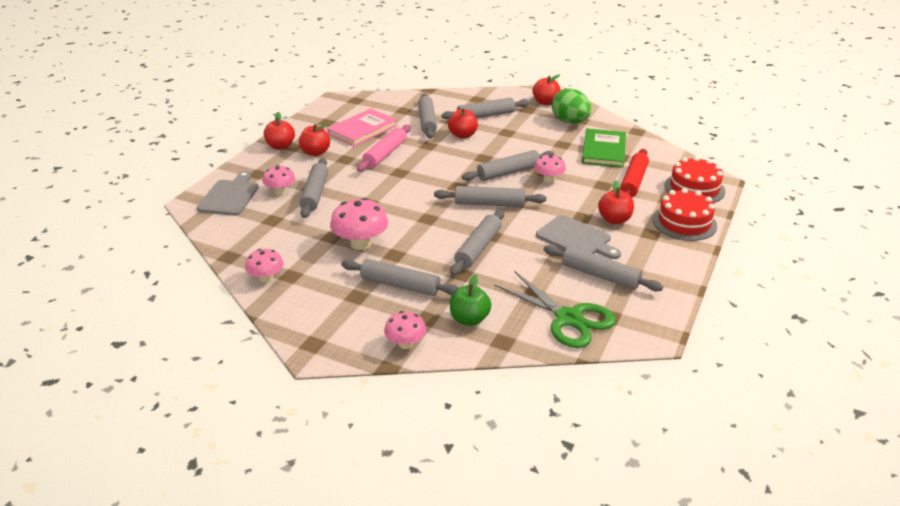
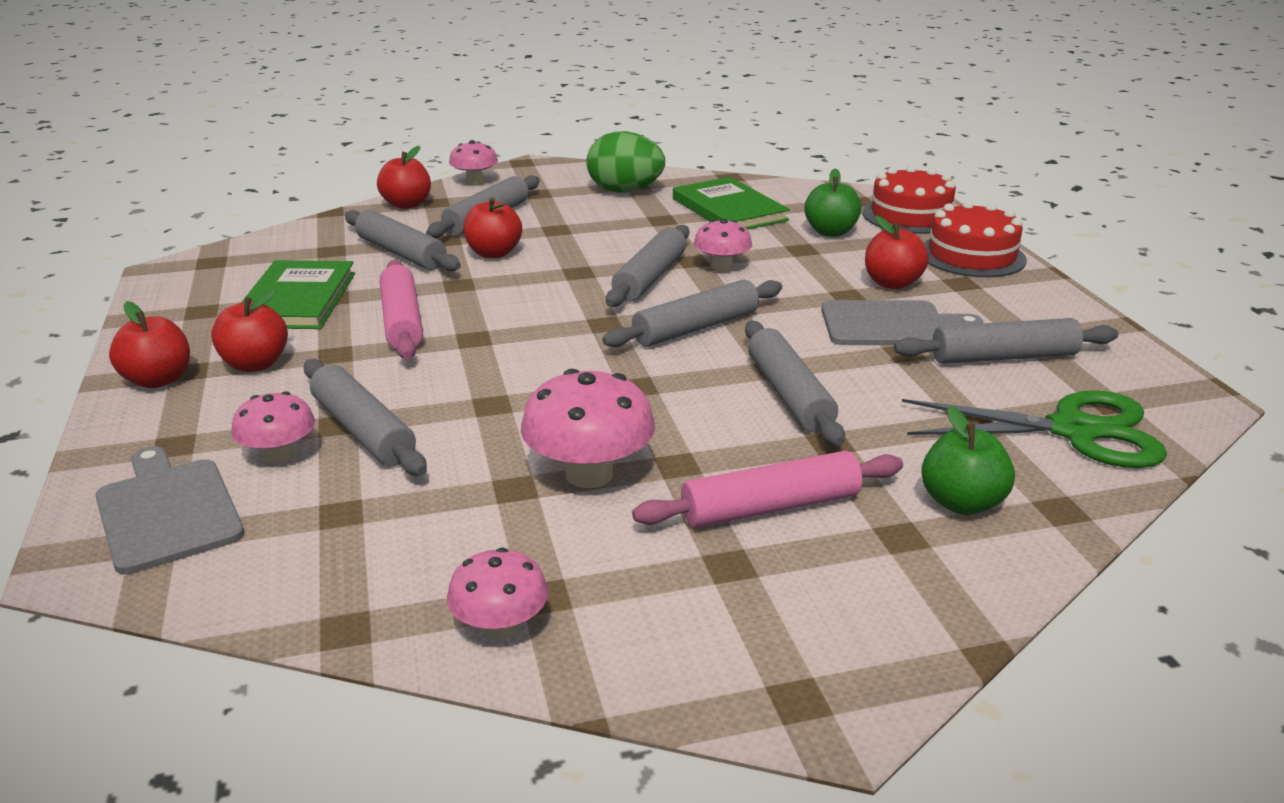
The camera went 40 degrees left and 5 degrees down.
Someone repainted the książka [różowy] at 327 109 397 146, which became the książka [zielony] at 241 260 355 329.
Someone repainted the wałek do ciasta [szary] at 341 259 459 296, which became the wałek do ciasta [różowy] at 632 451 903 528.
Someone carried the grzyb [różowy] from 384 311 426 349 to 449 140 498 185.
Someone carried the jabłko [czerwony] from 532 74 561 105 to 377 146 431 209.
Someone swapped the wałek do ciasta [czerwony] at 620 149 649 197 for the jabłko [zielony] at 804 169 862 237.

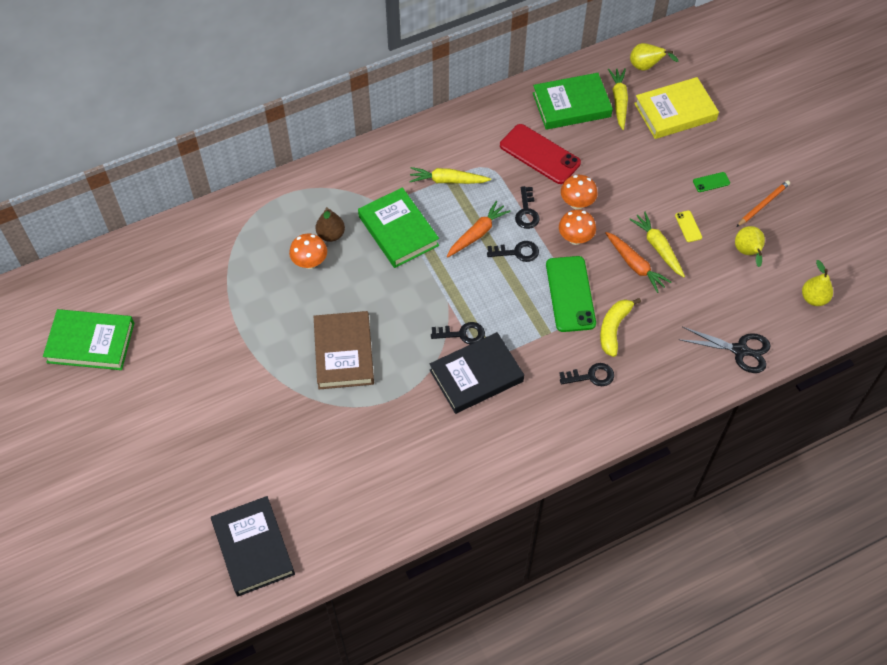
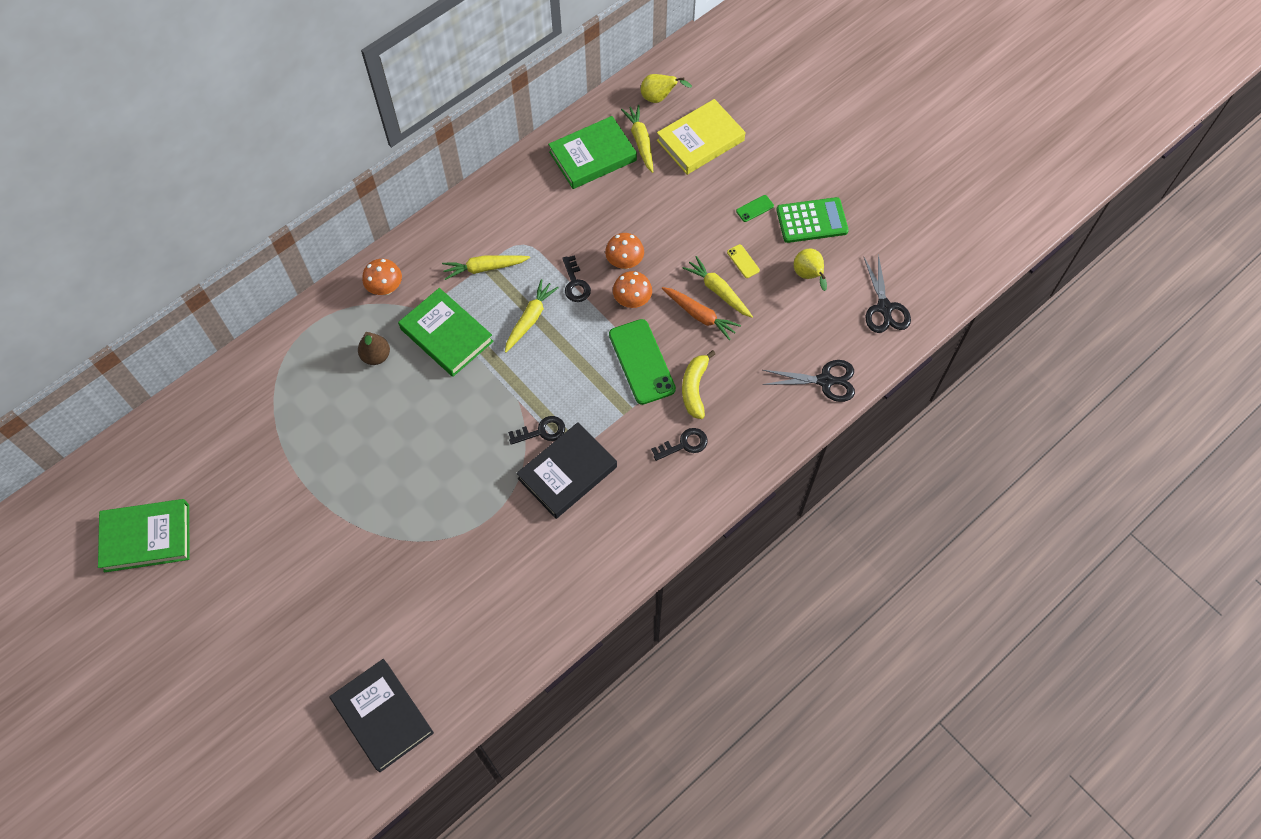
The camera went 15 degrees left and 5 degrees up.
Someone carried the grzyb [pomarańczowy] from 289 234 327 269 to 362 259 402 295.
Someone took away the książka [brązowy] at 314 311 374 389.
Someone repainted the marchewka [pomarańczowy] at 447 201 511 257, which became the marchewka [żółty] at 505 279 559 353.
Someone took away the klucz [czarny] at 487 241 539 262.
Someone took away the telefon [czerwony] at 500 124 581 184.
Someone swapped the ołówek [pomarańczowy] at 737 180 790 227 for the kalkulator [zielony] at 776 197 849 243.
Someone swapped the gruszka [żółty] at 802 260 833 306 for the nożyczki [czarny] at 863 254 911 333.

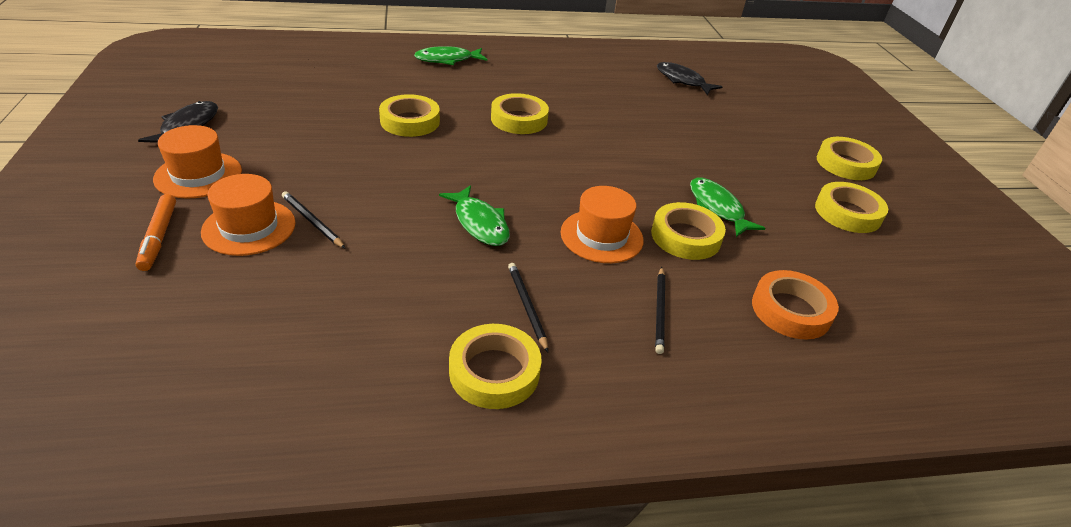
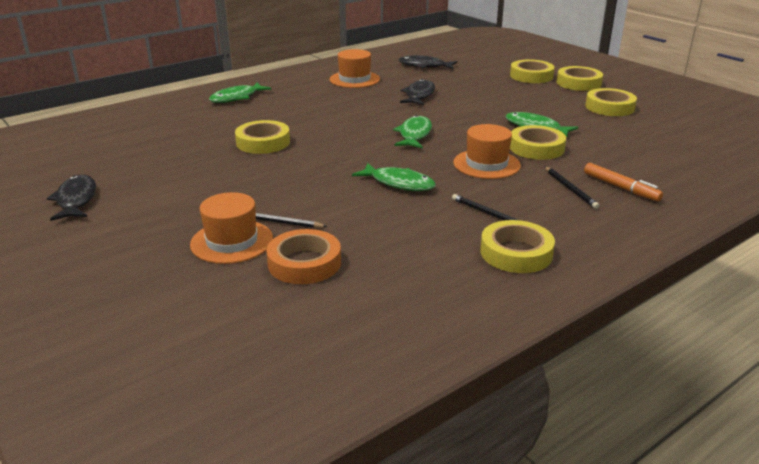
The camera went 25 degrees left and 10 degrees down.
Someone carried the flamaster [pomarańczowy] from 136 194 176 271 to 584 163 663 201.
Someone carried the kapelusz [pomarańczowy] from 153 125 242 199 to 329 49 380 88.
Someone carried the taśma klejąca [żółty] from 491 93 549 134 to 510 59 555 83.
Someone carried the taśma klejąca [pomarańczowy] from 752 270 839 340 to 266 229 341 284.
Someone put down the ryba [zielony] at 393 115 432 148.
Someone put down the ryba [czarny] at 400 79 435 105.

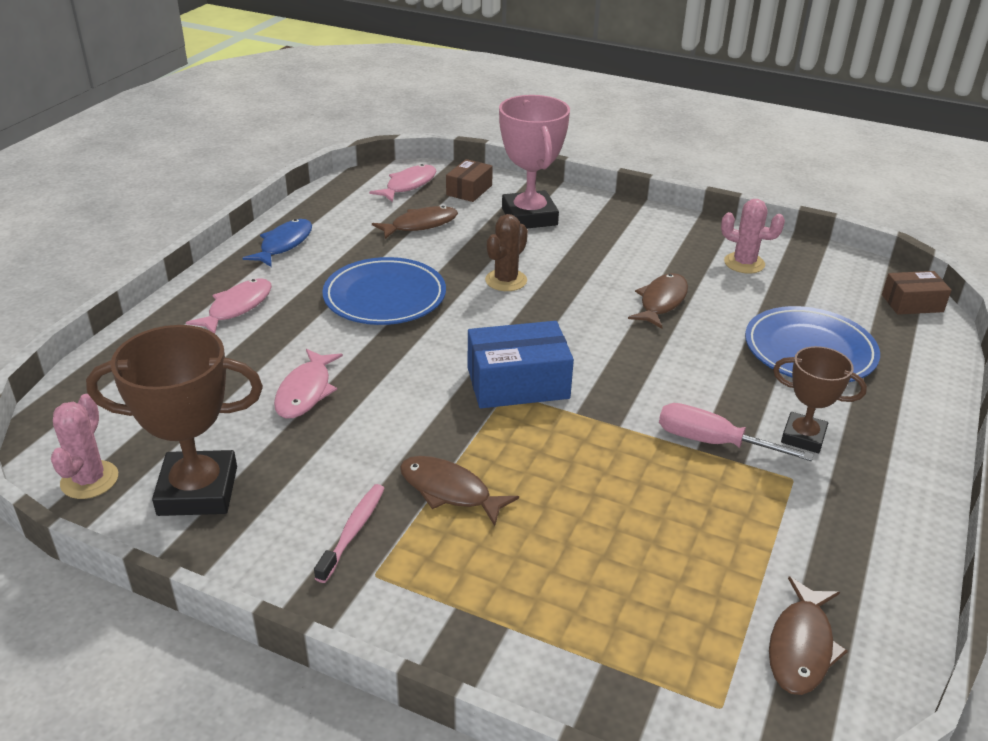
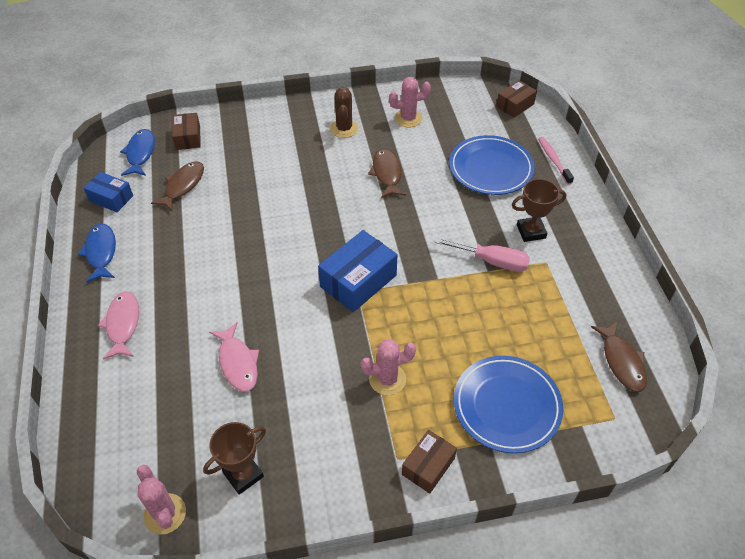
The camera went 35 degrees left and 15 degrees up.
Someone scaled the puchar [brązowy] at 86 325 263 516 by 0.60.
Someone carried the szczoteczka do zębów [różowy] from 314 484 385 583 to 538 137 574 185.
Someone carried the talerz [niebieski] from 322 257 446 325 to 454 356 563 453.
Someone repainted the ryba [różowy] at 369 164 436 202, which became the ryba [niebieski] at 120 129 155 176.
Someone swapped the ryba [brązowy] at 400 456 519 526 for the kaktus [różowy] at 361 339 416 395.
Someone carried the kaktus [brązowy] from 485 214 528 291 to 330 87 358 138.
Someone took away the puchar [różowy] at 499 95 570 228.
Someone rotated the śrubokręt [różowy] at 659 403 814 461 by 150 degrees counterclockwise.
Someone put down the pudełko [niebieski] at 84 172 133 212.
Someone put down the pudełko [brązowy] at 402 430 457 494.

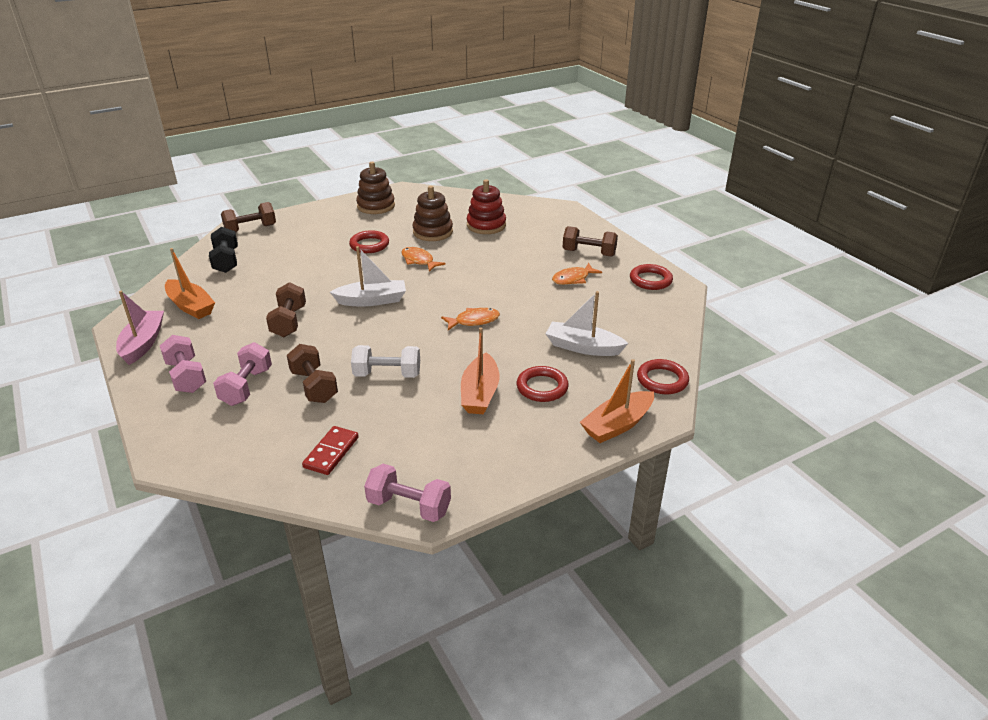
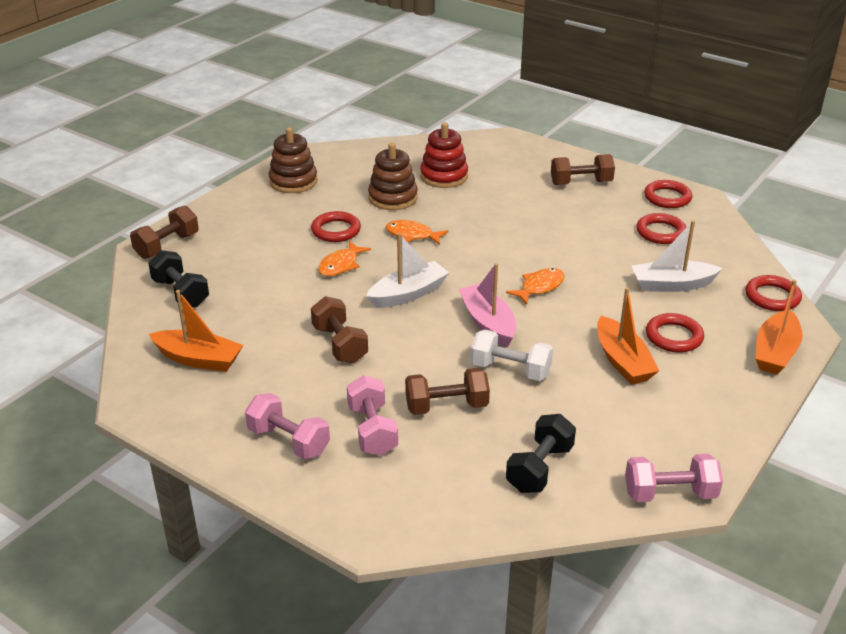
The camera went 25 degrees left and 0 degrees up.
Someone carried the łódka [różowy] from 116 291 164 365 to 458 263 516 347.
Someone rotated the hantel [brązowy] at 287 344 338 403 by 45 degrees counterclockwise.
Someone swapped the kostka domina [czerwony] at 302 426 359 475 for the hantel [czarny] at 506 414 576 493.
Someone rotated the hantel [biały] at 351 345 420 378 by 45 degrees clockwise.
Someone carried the ryba [pomarańczowy] from 552 263 602 285 to 318 241 371 276.
Someone put down the pierścień [czerwony] at 636 213 686 244.

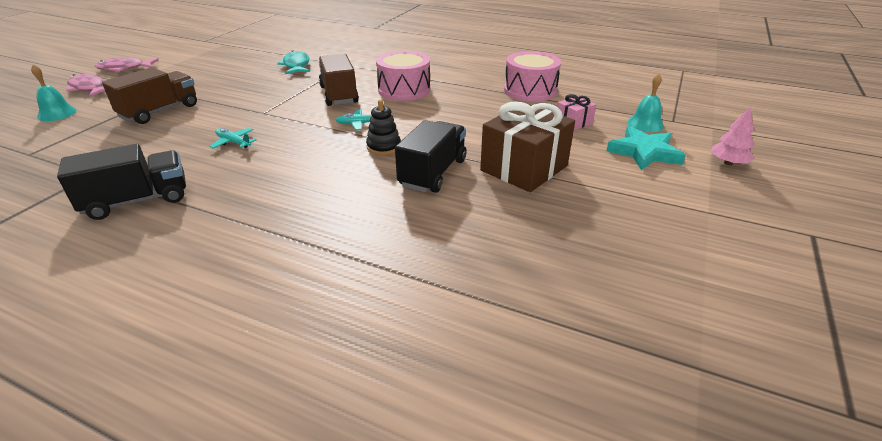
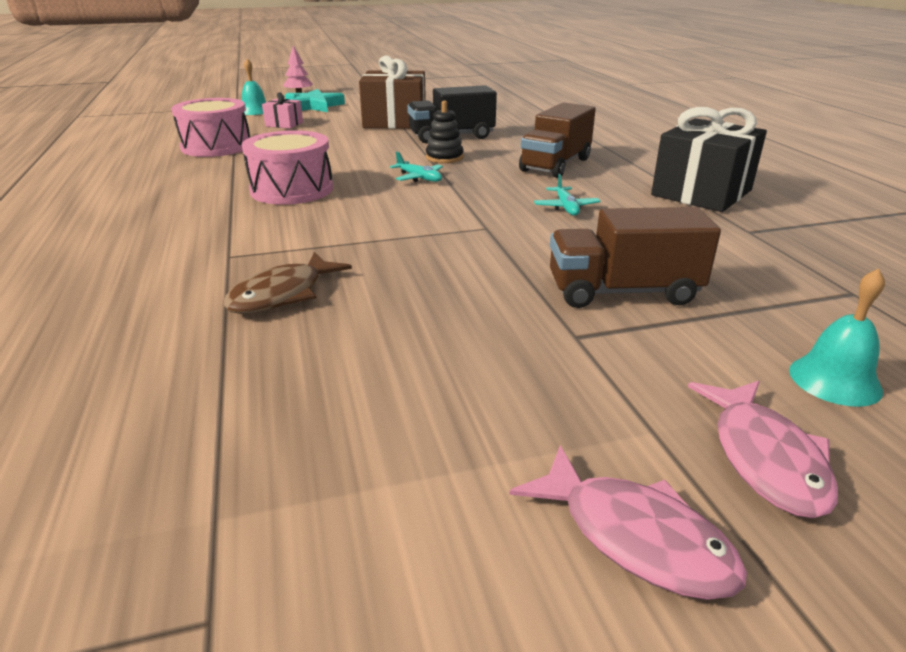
The camera went 130 degrees left and 5 degrees down.
Someone swapped the ciężarówka [czarny] at 57 144 186 220 for the prezent [czarny] at 651 107 767 212.
Someone repainted the ryba [turkusowy] at 277 50 310 74, which became the ryba [brązowy] at 223 252 352 314.
Someone carried the ciężarówka [brązowy] from 319 54 359 106 to 519 102 596 178.

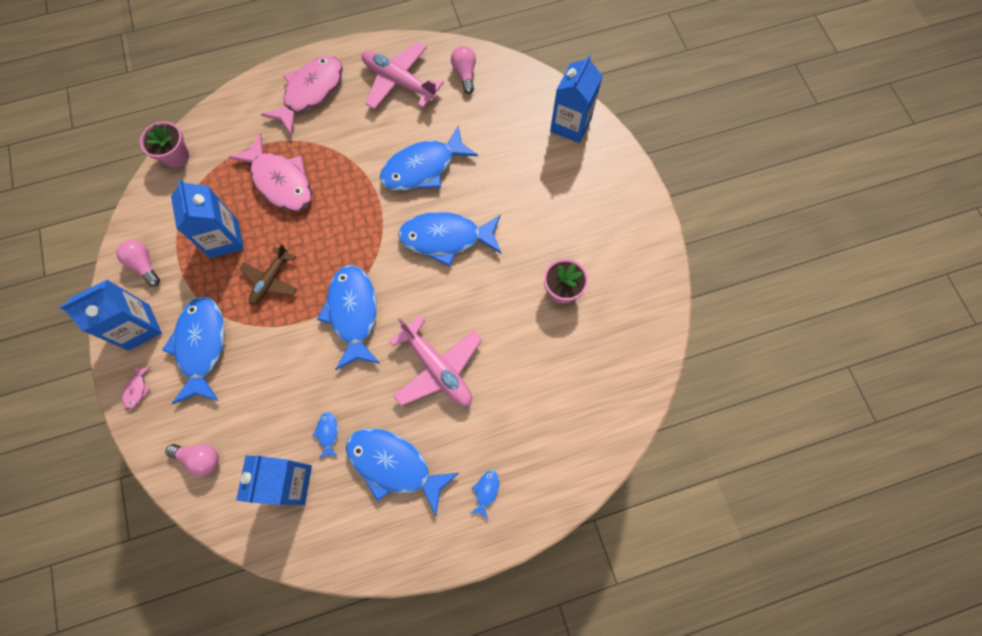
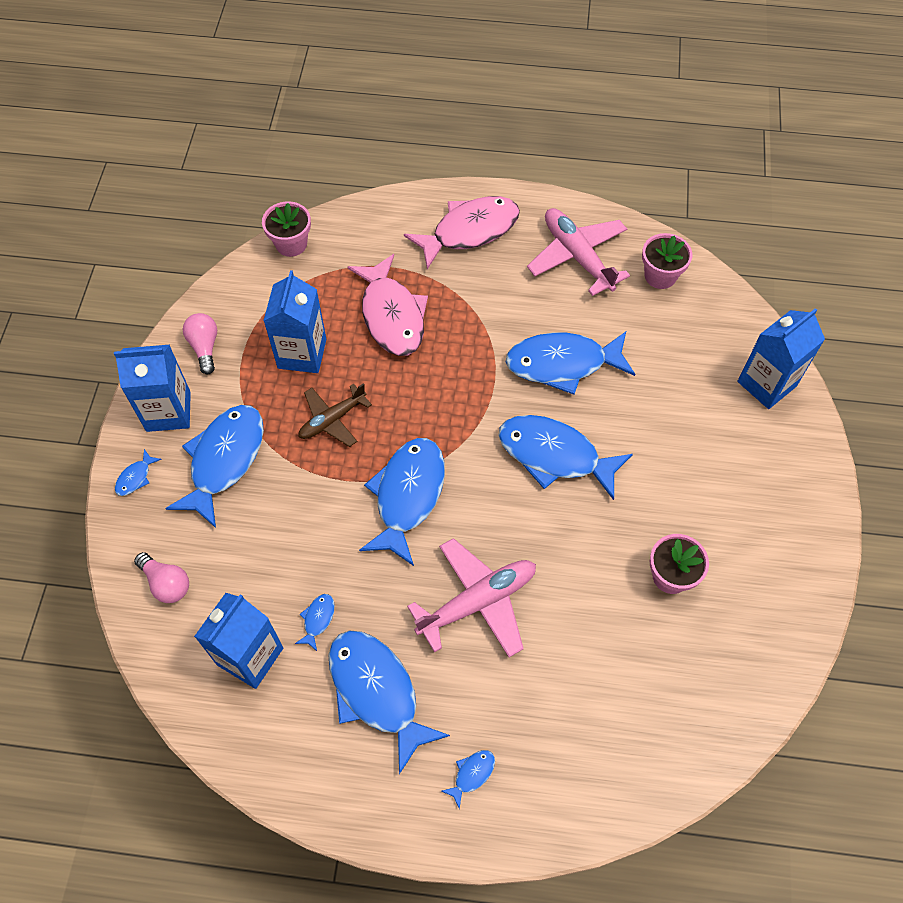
The camera went 25 degrees right and 10 degrees down.
Someone repainted the ryba [różowy] at 122 365 151 410, which became the ryba [niebieski] at 115 449 162 496.
Someone rotated the samolot [różowy] at 389 315 482 406 by 105 degrees counterclockwise.
Someone swapped the żarówka [różowy] at 451 46 476 94 for the doniczka [różowy] at 642 233 692 289.

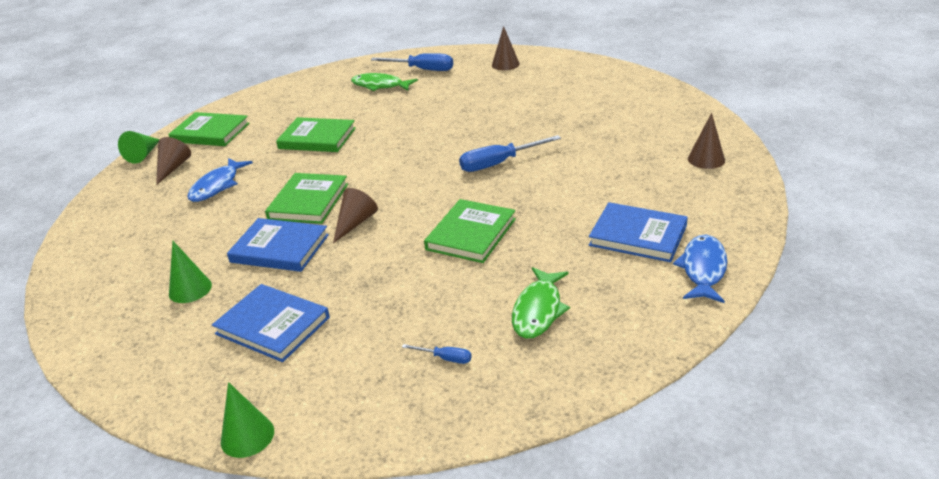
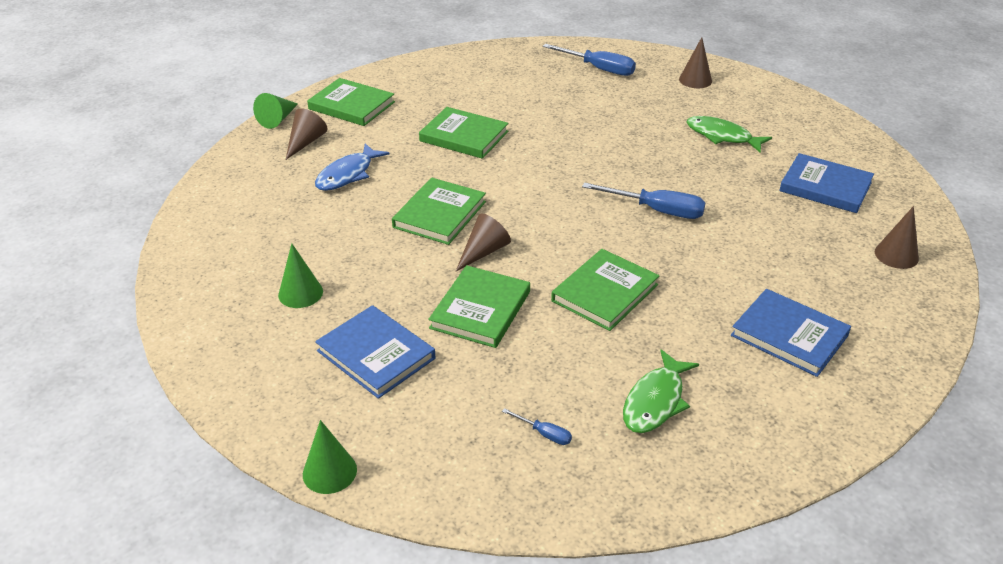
The camera went 10 degrees right and 5 degrees up.
Someone carried the książka [niebieski] from 227 218 329 272 to 779 153 874 213.
Someone carried the ryba [zielony] from 351 73 418 91 to 687 116 772 153.
Someone rotated the śrubokręt [niebieski] at 459 135 561 172 by 150 degrees counterclockwise.
Someone took away the ryba [niebieski] at 673 235 727 303.
Someone put down the książka [zielony] at 428 265 530 348.

